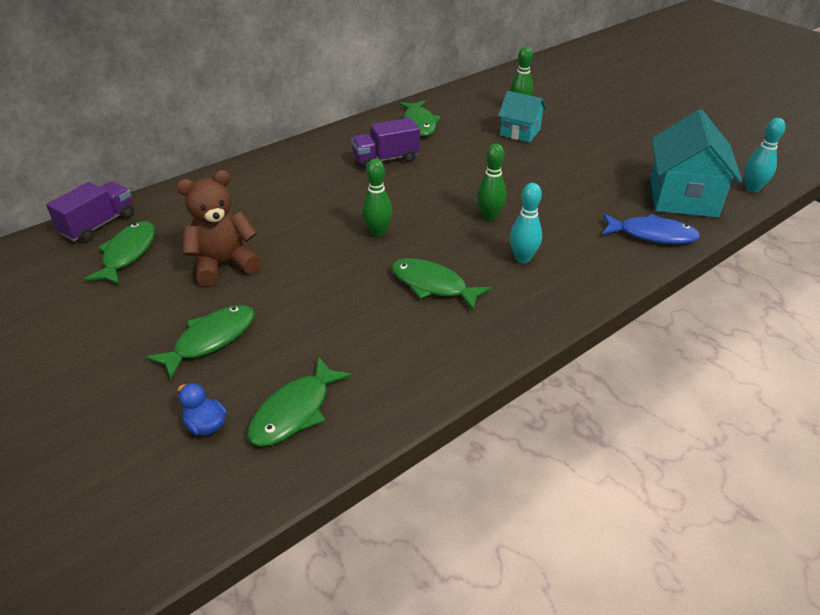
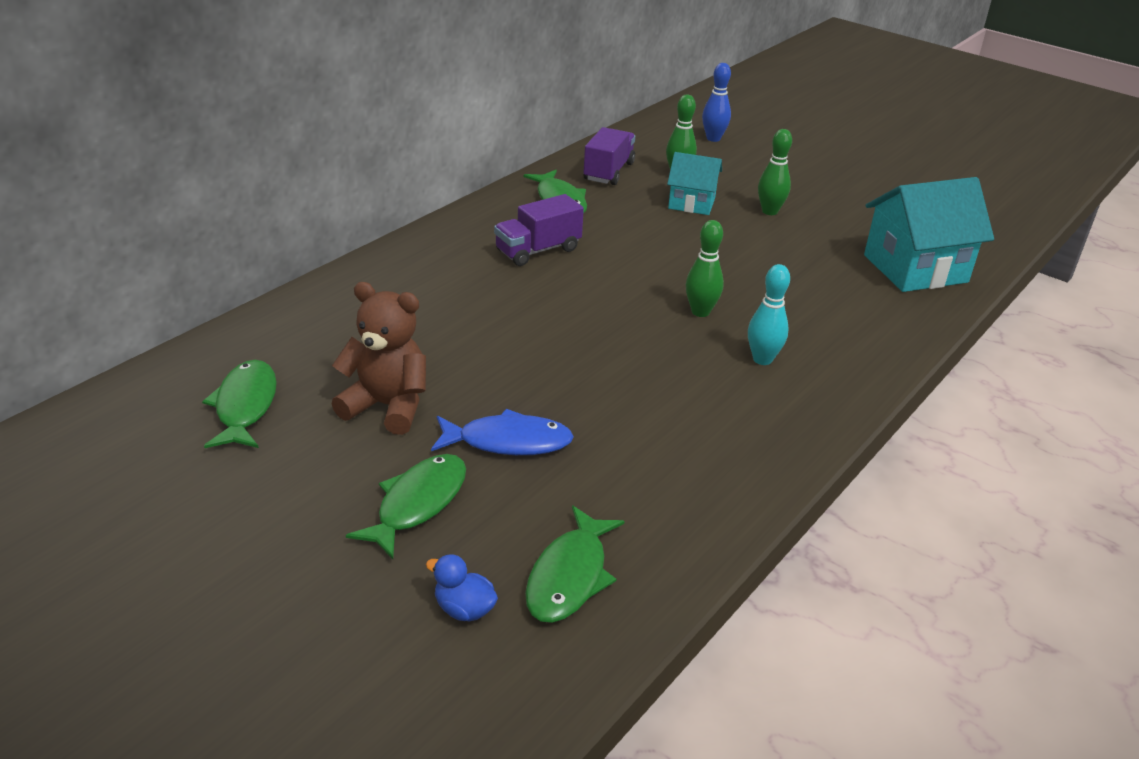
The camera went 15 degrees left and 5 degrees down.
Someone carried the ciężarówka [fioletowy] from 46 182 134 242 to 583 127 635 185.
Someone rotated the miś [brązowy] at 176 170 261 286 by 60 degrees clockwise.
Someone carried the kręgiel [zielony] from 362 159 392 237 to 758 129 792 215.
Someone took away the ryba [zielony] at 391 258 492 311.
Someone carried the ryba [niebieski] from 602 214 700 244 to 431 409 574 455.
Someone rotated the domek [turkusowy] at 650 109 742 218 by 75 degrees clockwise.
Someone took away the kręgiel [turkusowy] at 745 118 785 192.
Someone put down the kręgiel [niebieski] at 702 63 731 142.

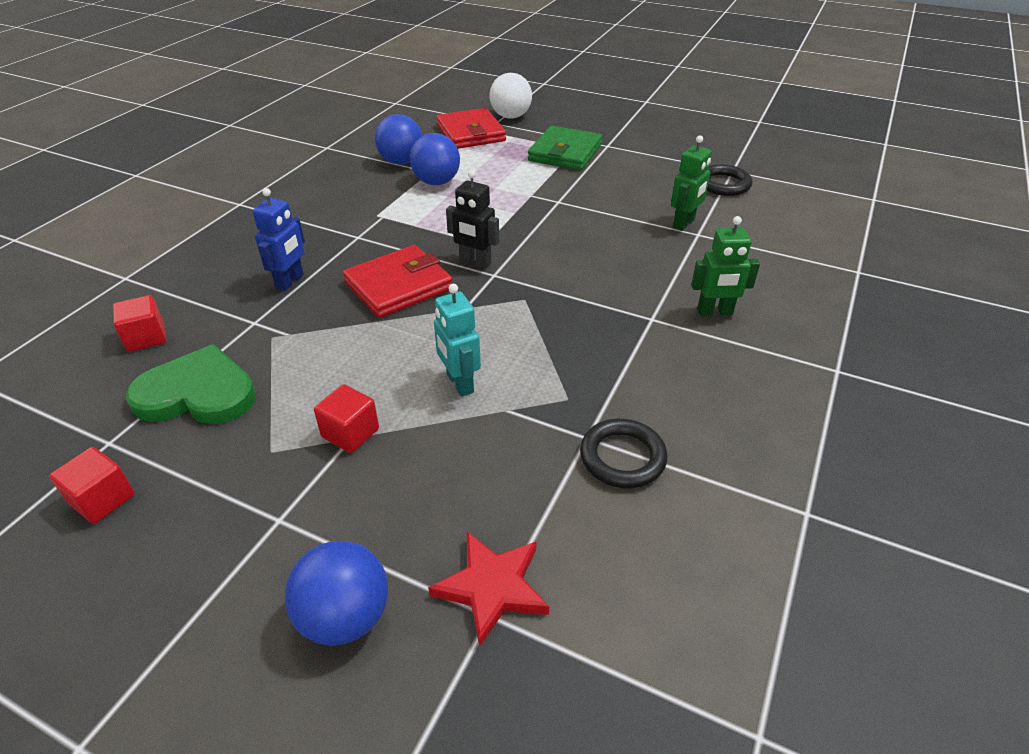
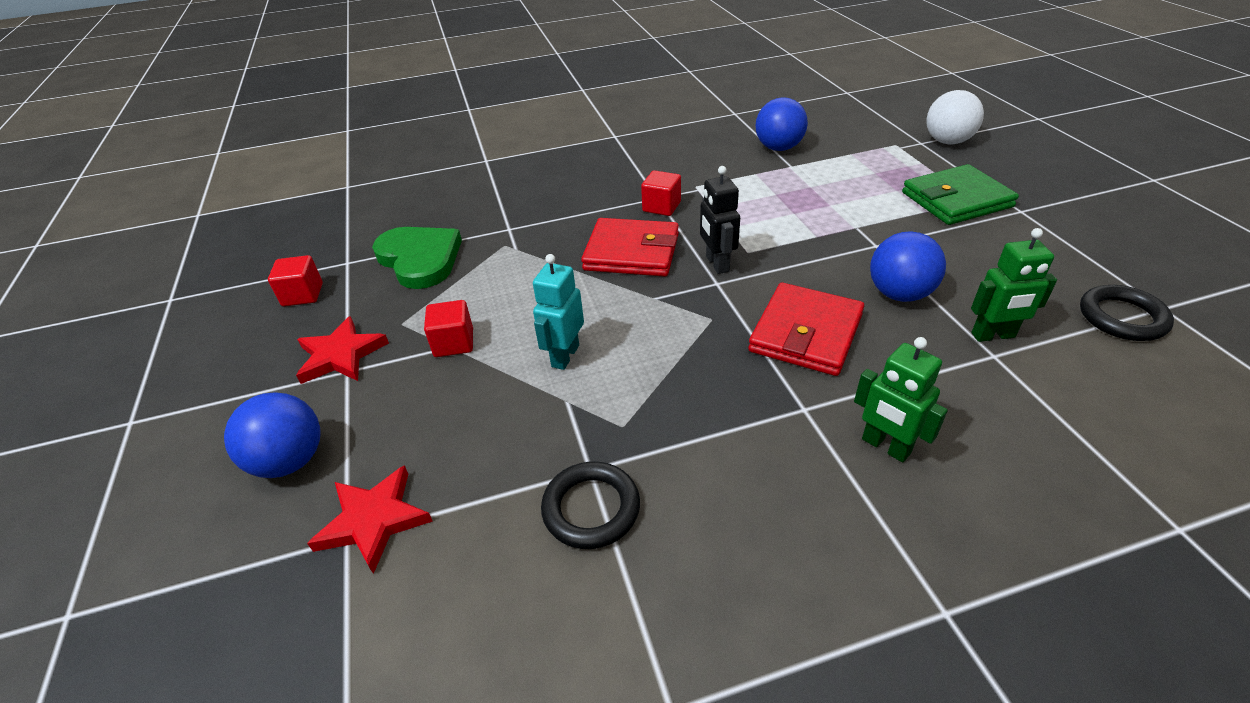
The camera went 50 degrees right and 0 degrees up.
Someone carried the sześcian [czerwony] from 113 295 166 352 to 641 170 681 216.
Someone took away the robot [niebieski] at 253 188 305 291.
Someone carried the piłka [niebieski] from 410 133 460 185 to 870 231 946 302.
Someone carried the portfel [czerwony] from 436 108 506 149 to 748 283 864 376.
Someone put down the gwiazda [czerwony] at 296 316 389 384.

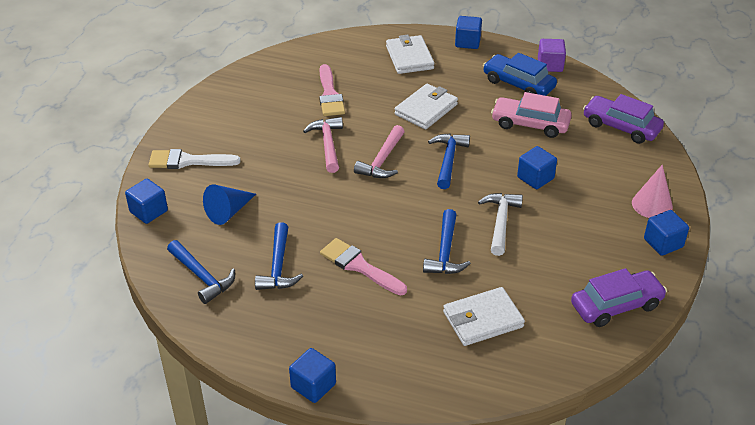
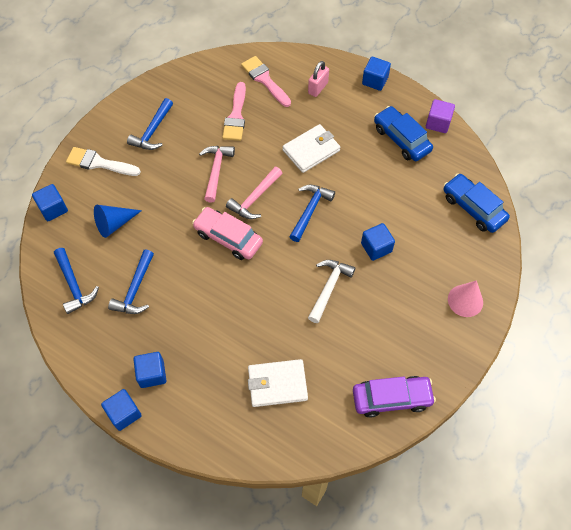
The camera went 15 degrees right and 20 degrees up.
Someone carried the pędzel [różowy] from 320 238 407 295 to 241 56 291 107.
Someone swapped the portfel [biały] at 386 35 434 74 for the kłódka [różowy] at 308 61 329 97.
Someone carried the młotek [niebieski] from 423 209 471 274 to 127 98 173 150.
Someone carried the samochód [różowy] from 491 92 572 138 to 192 207 263 260.
Someone repainted the samochód [fioletowy] at 583 94 664 144, which became the samochód [niebieski] at 444 173 510 233.
Someone carried the sześcian [niebieski] from 644 210 689 256 to 133 352 166 388.

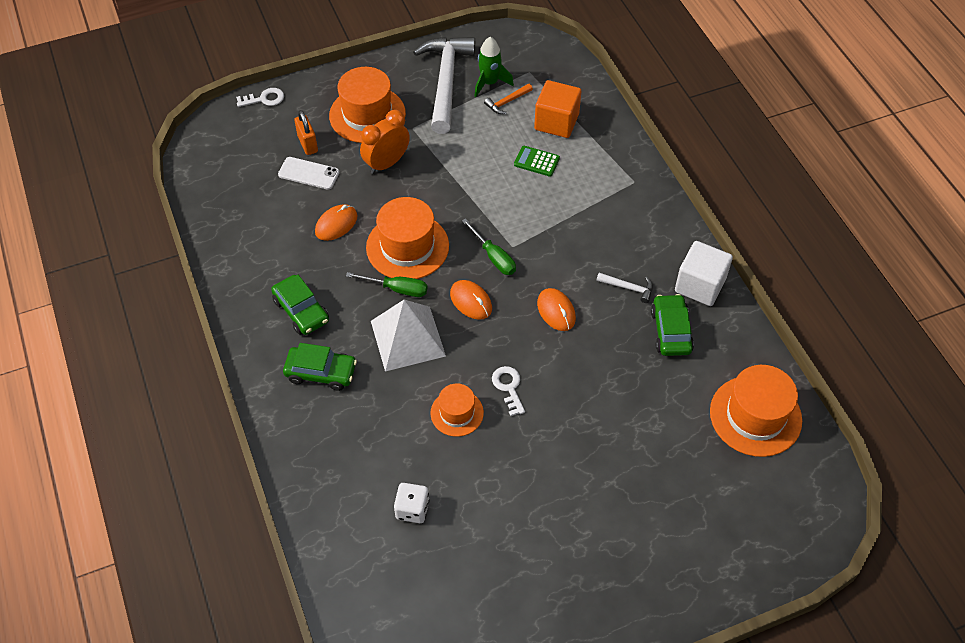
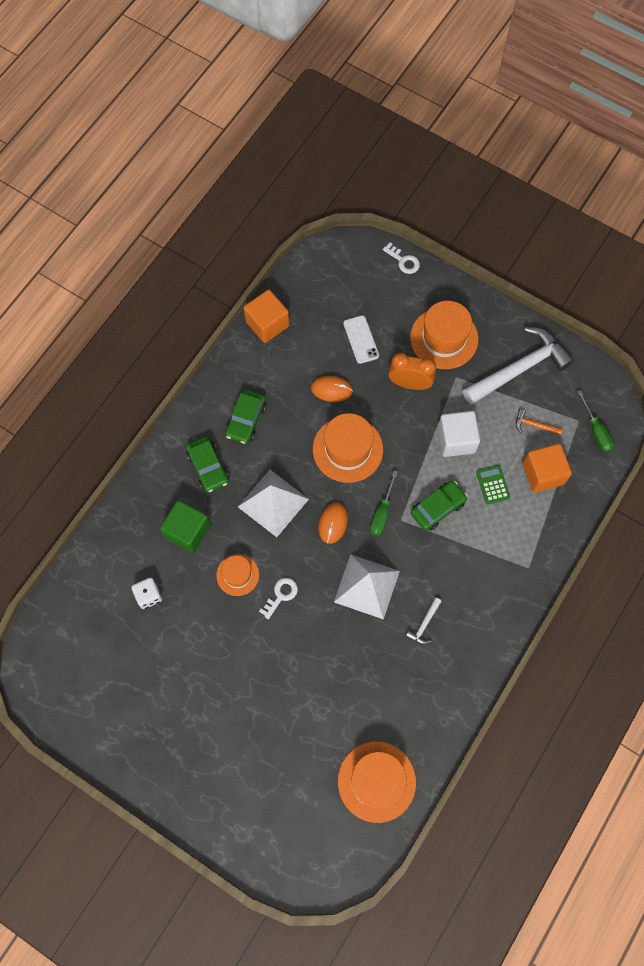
The camera went 55 degrees right and 15 degrees up.
Someone took away the kłódka [pomarańczowy] at 294 110 318 155.
Someone carried the śrubokręt [zielony] from 346 272 428 297 to 577 390 614 452.
Someone took away the rakieta [zielony] at 474 37 514 97.
Someone swapped the myszka [pomarańczowy] at 537 288 576 331 for the piramida [biały] at 334 554 400 620.
Someone rotated the młotek [biały] at 596 273 653 303 by 45 degrees clockwise.
Someone carried the samochód [zielony] from 651 294 694 356 to 411 481 468 531.
Someone carried the sześcian [biały] from 675 241 733 306 to 438 411 480 457.
Someone put down the sześcian [zielony] at 160 500 211 553.
Someone put down the sześcian [pomarańczowy] at 244 289 289 343.

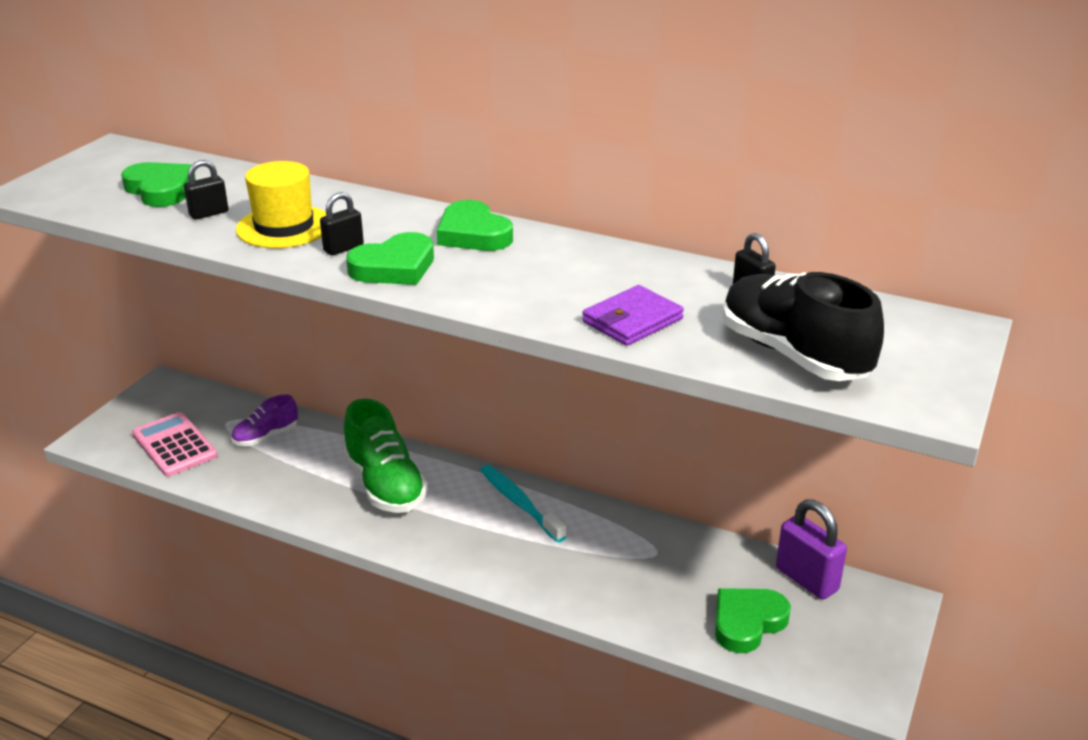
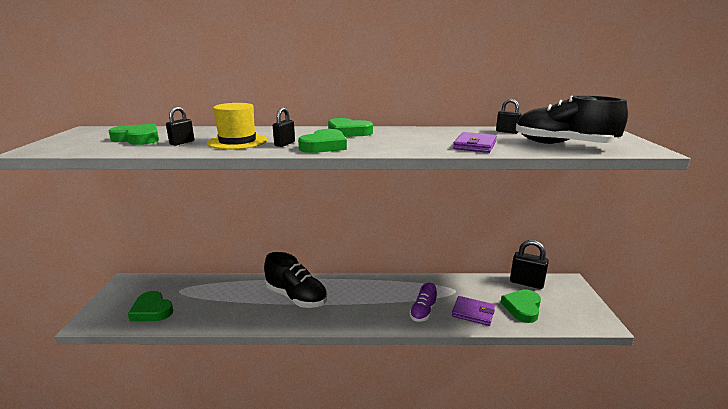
The camera went 25 degrees left and 10 degrees down.
Someone swapped the kalkulator [różowy] at 132 412 218 477 for the serce [zielony] at 128 291 173 321.
Someone carried the but [fioletowy] from 231 394 298 446 to 409 283 437 322.
Someone repainted the but [zielony] at 343 399 428 513, which became the but [czarny] at 264 252 327 308.
Someone took away the szczoteczka do zębów [turkusowy] at 480 465 567 543.
Someone repainted the kłódka [fioletowy] at 776 499 847 600, which became the kłódka [czarny] at 510 240 549 289.
Someone put down the portfel [fioletowy] at 452 296 495 326.

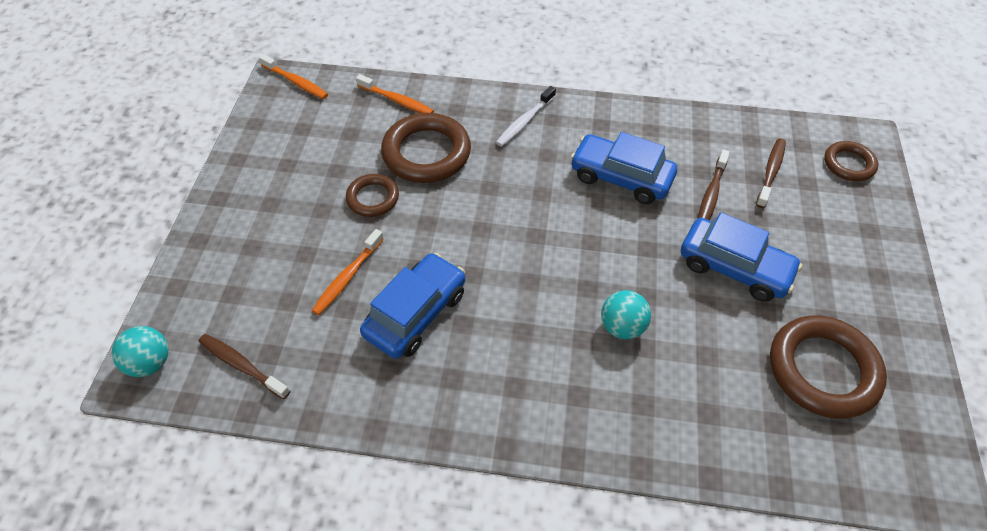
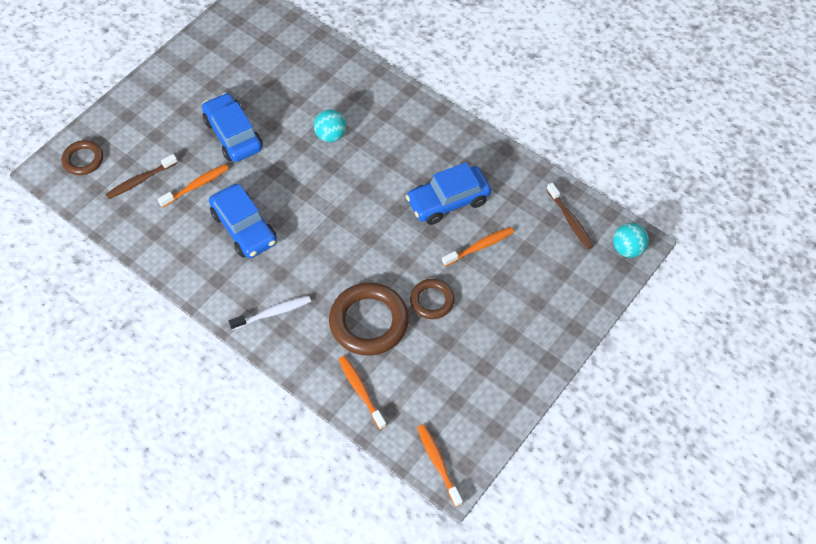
The camera went 150 degrees left and 5 degrees up.
Someone repainted the szczoteczka do zębów [brązowy] at 698 149 730 220, which became the szczoteczka do zębów [pomarańczowy] at 157 164 229 208.
Someone took away the pierścień [brązowy] at 770 315 887 419.

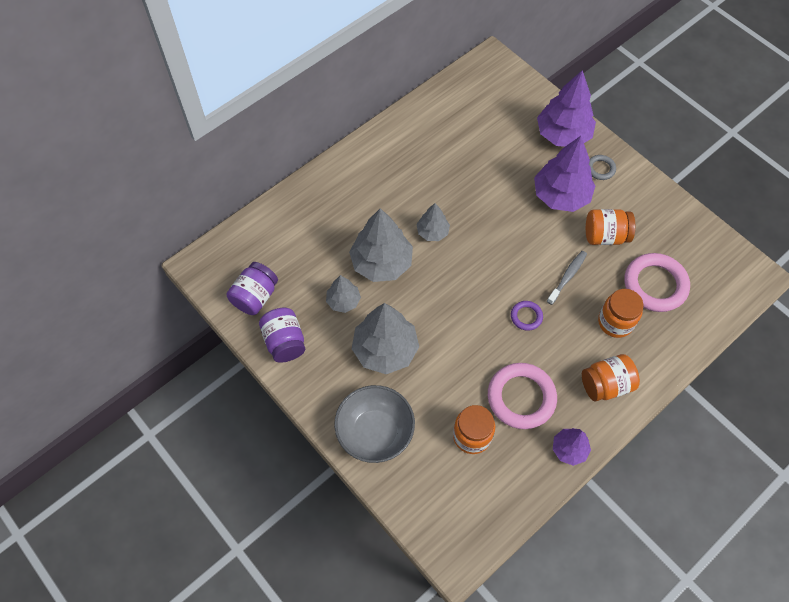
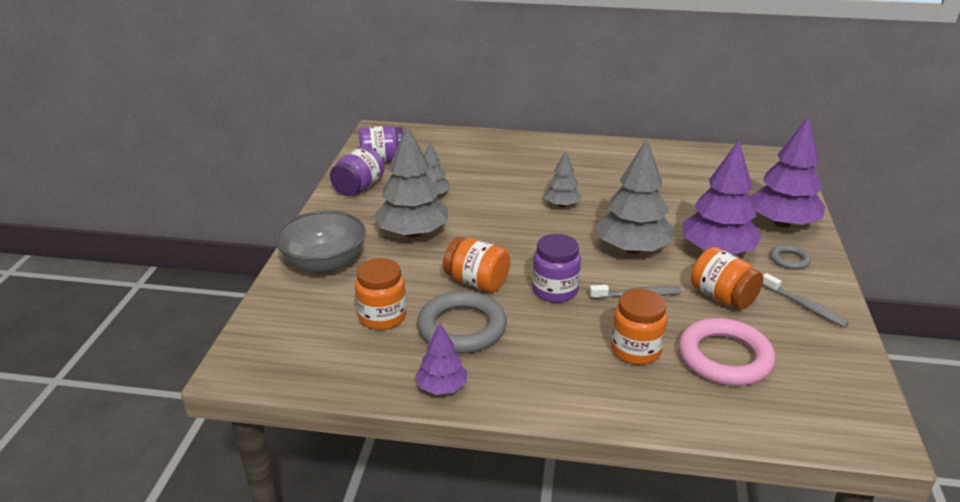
The camera went 50 degrees right and 30 degrees down.
Someone carried the drzewko [szary] from 349 208 413 282 to 596 138 674 254.
Someone repainted the pierścień [różowy] at 488 363 557 429, which became the pierścień [szary] at 417 291 507 353.
Someone swapped the pierścień [fioletowy] at 511 301 543 331 for the słoik [fioletowy] at 532 234 581 303.
Someone carried the słoik [pomarańczowy] from 582 354 640 401 to 443 237 510 292.
Someone put down the szczoteczka do zębów [szary] at 762 273 849 328.

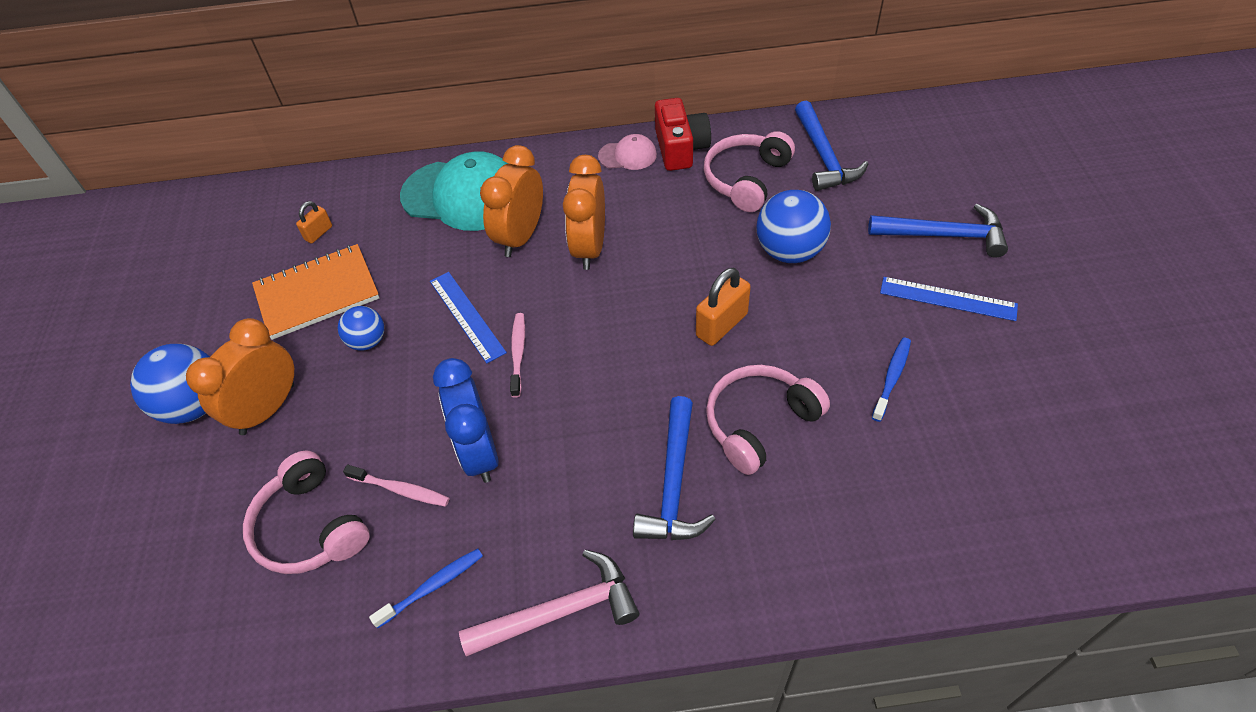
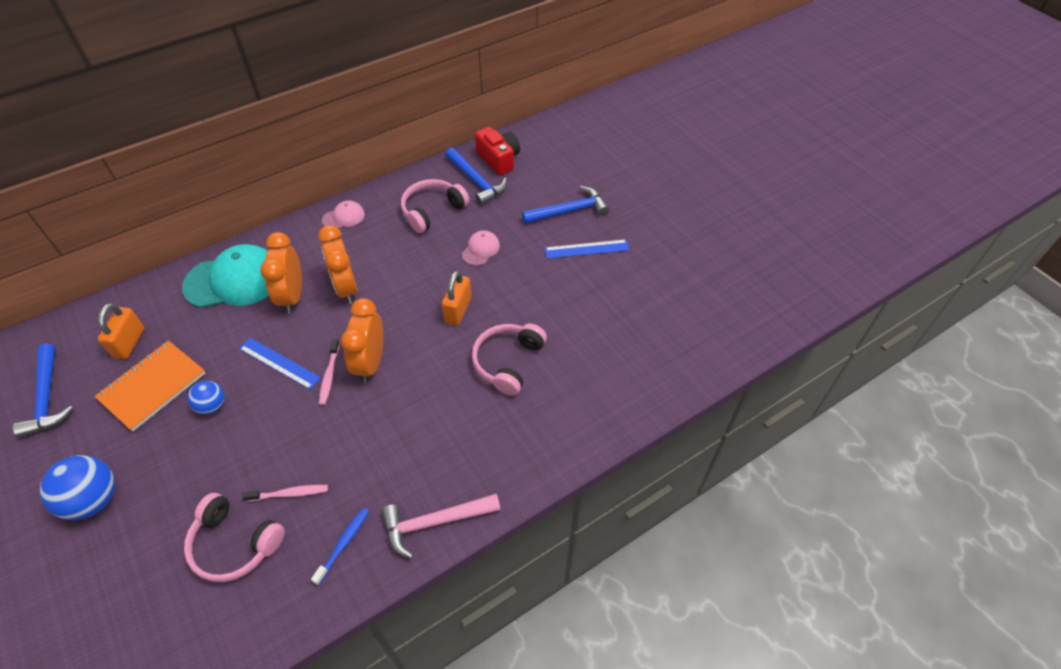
The camera went 30 degrees left and 0 degrees up.
Someone carried the budzik [pomarańczowy] from 186 318 294 435 to 341 298 384 383.
Someone scaled the kłódka [pomarańczowy] at 296 201 332 244 by 1.72.
Someone took away the budzik [niebieski] at 433 358 499 483.
Someone rotated the młotek [różowy] at 459 550 639 656 by 150 degrees counterclockwise.
Someone rotated the szczoteczka do zębów [różowy] at 510 313 525 397 by 150 degrees counterclockwise.
Someone carried the młotek [niebieski] from 633 396 716 540 to 13 343 73 438.
Someone carried the aparat fotograficzny [czerwony] from 655 98 711 171 to 475 127 520 175.
Someone rotated the słuchawki [różowy] at 704 131 795 212 by 45 degrees clockwise.
Someone swapped the piłka [niebieski] at 756 190 831 263 for the czapka [różowy] at 462 230 500 266.
Someone took away the szczoteczka do zębów [niebieski] at 872 338 911 422.

